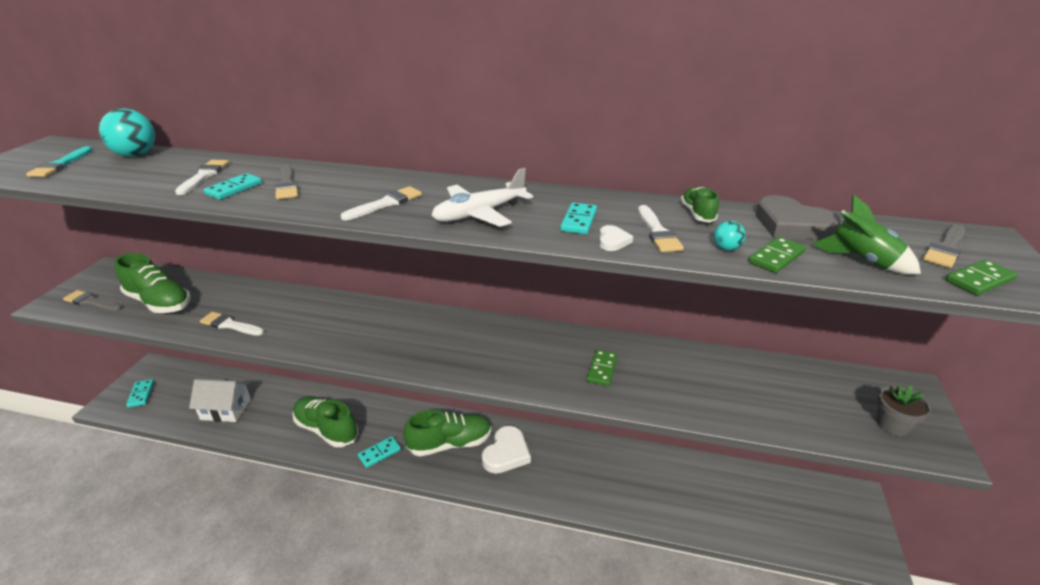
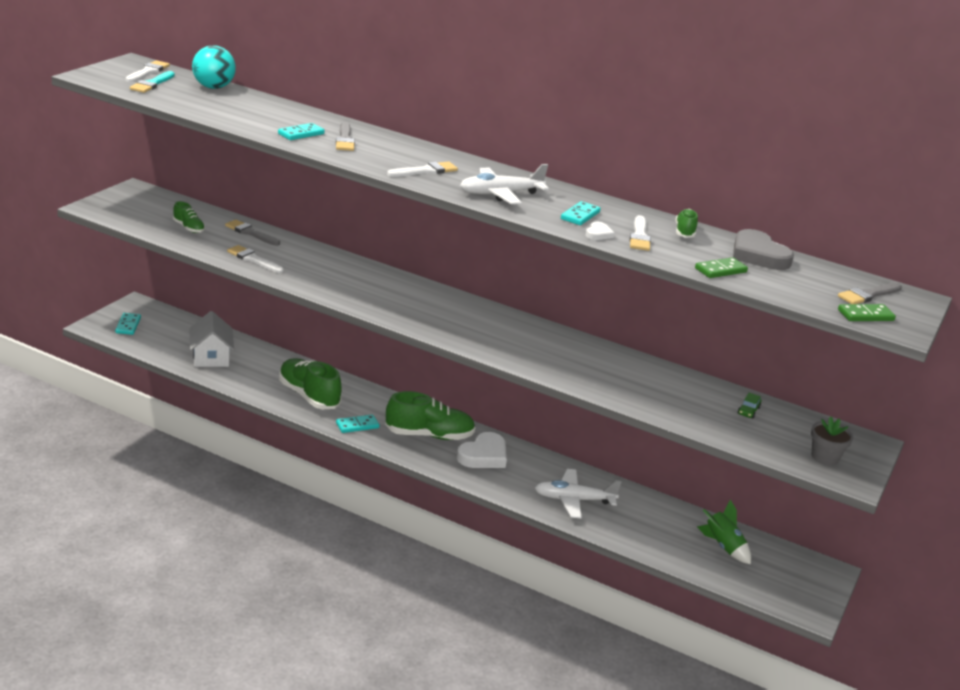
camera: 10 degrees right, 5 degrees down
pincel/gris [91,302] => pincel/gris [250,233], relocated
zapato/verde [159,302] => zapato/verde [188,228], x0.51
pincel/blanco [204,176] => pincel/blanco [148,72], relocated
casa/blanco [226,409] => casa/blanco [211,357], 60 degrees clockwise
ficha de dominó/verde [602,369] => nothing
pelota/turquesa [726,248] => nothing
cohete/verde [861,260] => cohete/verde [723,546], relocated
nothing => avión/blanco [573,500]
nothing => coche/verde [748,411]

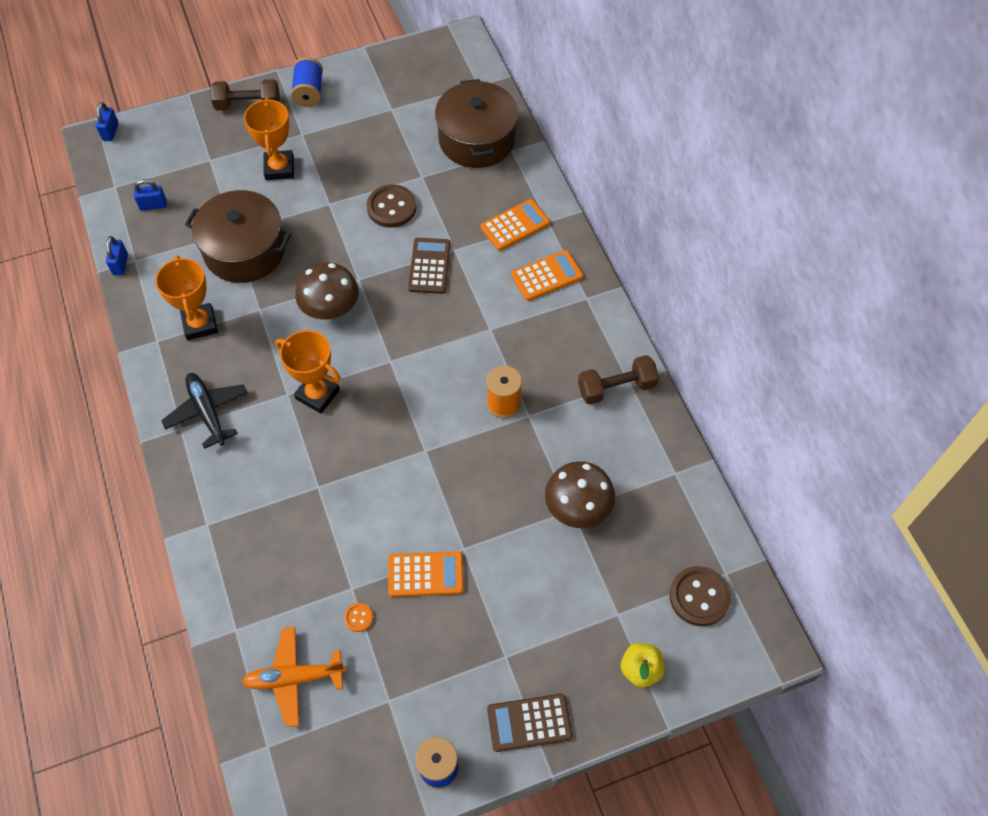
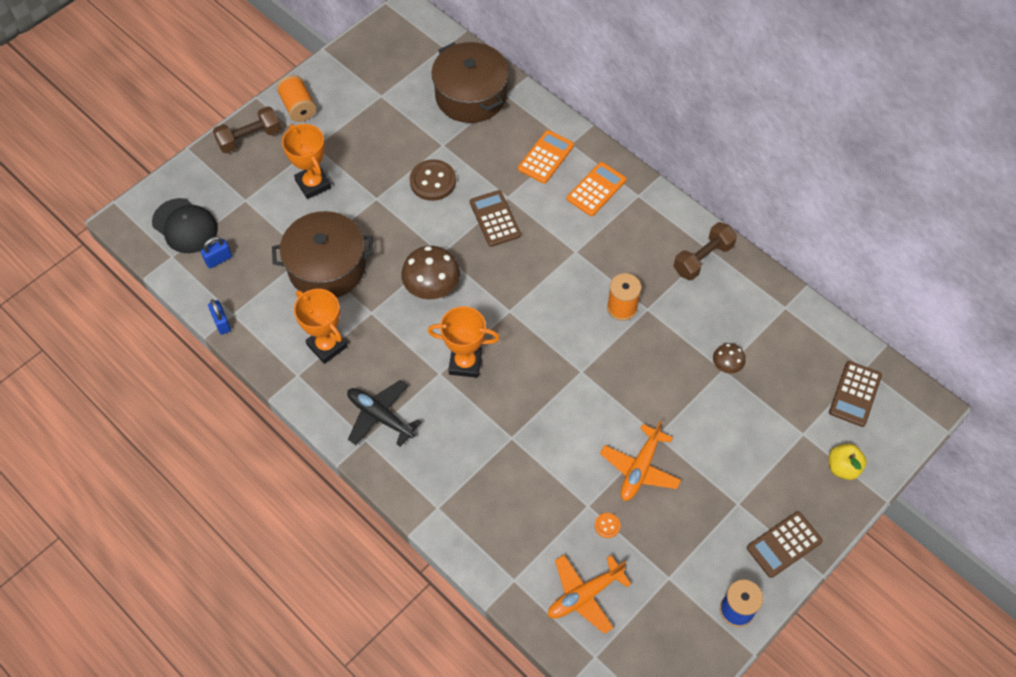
camera: 25 degrees left, 0 degrees up
candado/azul [110,132] => nothing
carrete/azul [309,93] => carrete/naranja [298,107]
calculadora/naranja [425,574] => avión/naranja [640,468]
seta/marrón [578,507] => seta/marrón [726,365], x0.54
botón/marrón [699,597] => calculadora/marrón [855,394]
nothing => gorra/negro [185,226]

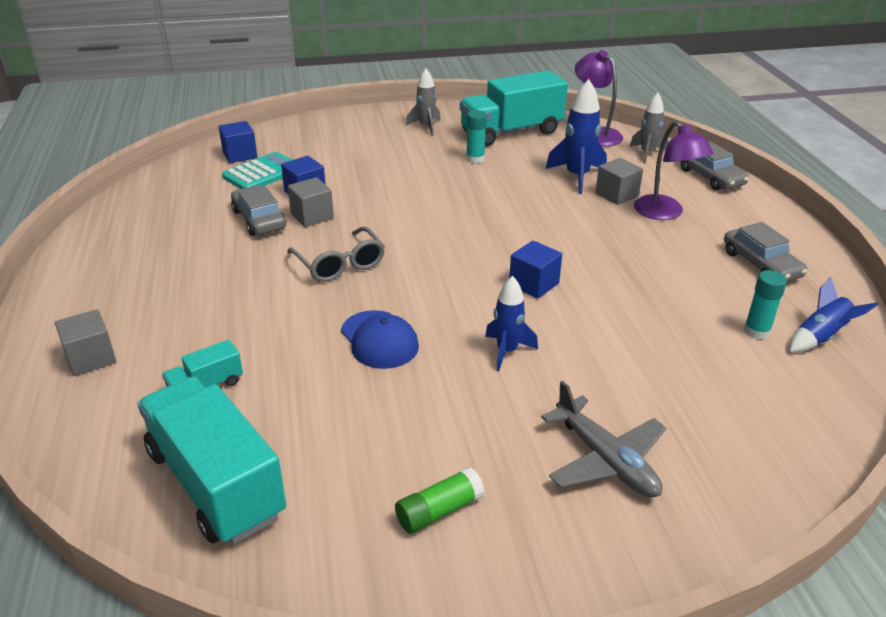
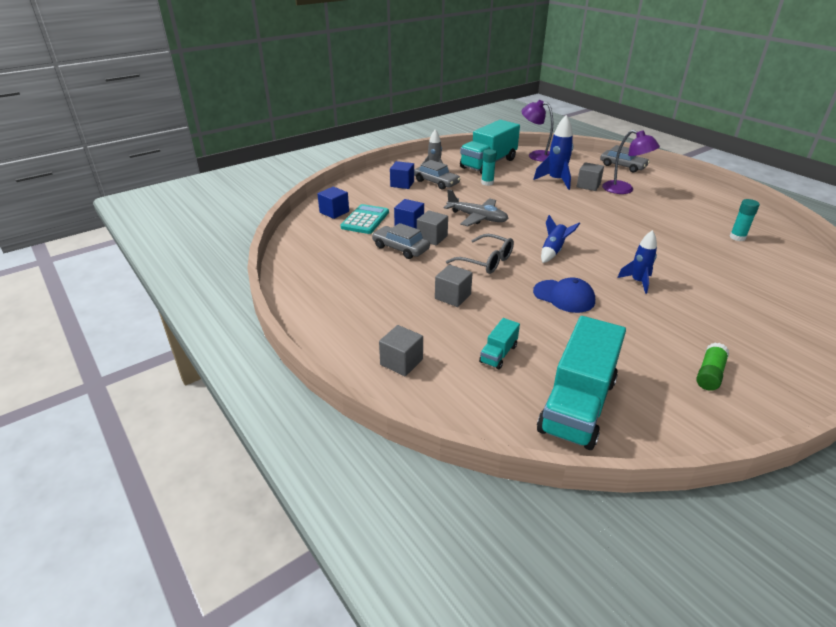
camera: 25 degrees left, 0 degrees up
camión/turquesa [215,483] => camión/turquesa [577,405], 90 degrees counterclockwise
cubo/azul [534,284] => cubo/azul [402,184], relocated
avión/gris [606,460] => avión/gris [477,218], relocated
cohete/gris [647,153] => nothing
coche/gris [761,264] => coche/gris [436,182], relocated
cohete/azul [821,337] => cohete/azul [553,251], relocated
nothing => cubo/gris [452,296]

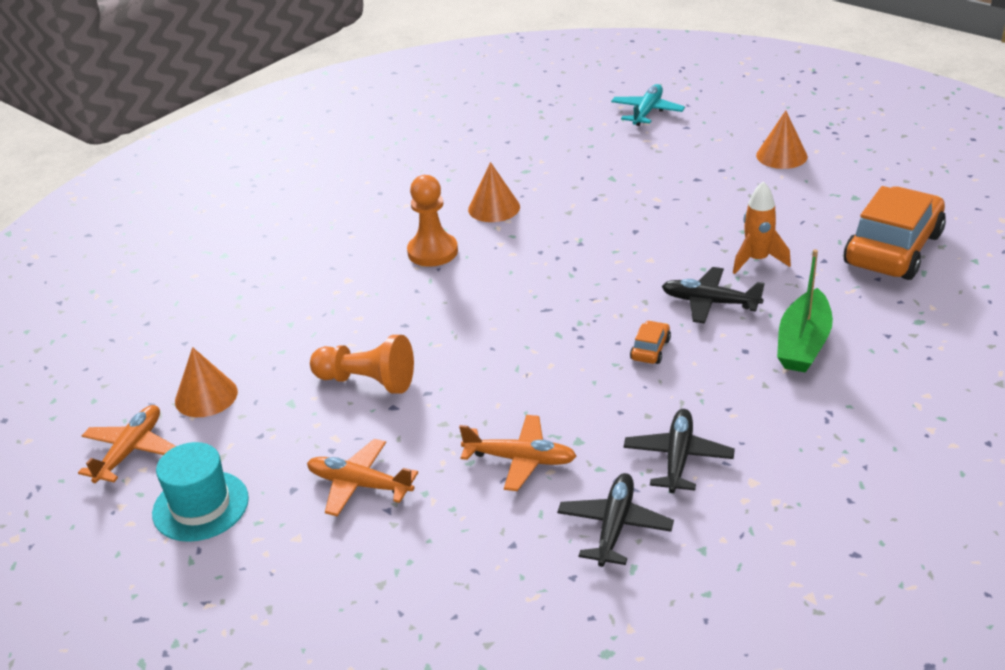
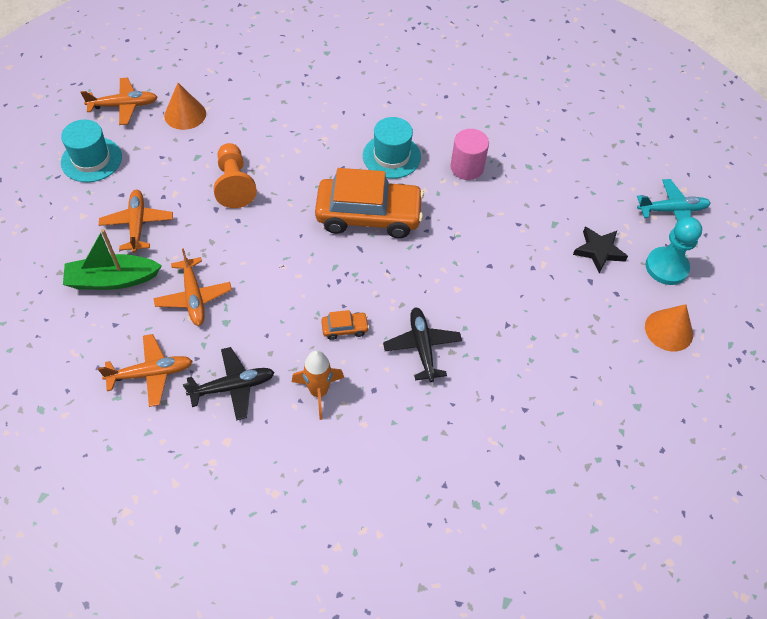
camera: 55 degrees right, 20 degrees up
peón/naranja [432,252] => sombrero/turquesa [391,156]
cono/naranja [494,208] => cilindro/rosa [467,168]
avión/negro [614,526] => avión/naranja [151,373]
cohete/naranja [757,260] => cohete/naranja [318,392], relocated
barco/verde [803,344] => barco/verde [112,280], relocated
coche/naranja [893,249] => coche/naranja [368,215], relocated
nothing => estrella/negro [599,251]
nothing => peón/turquesa [666,267]

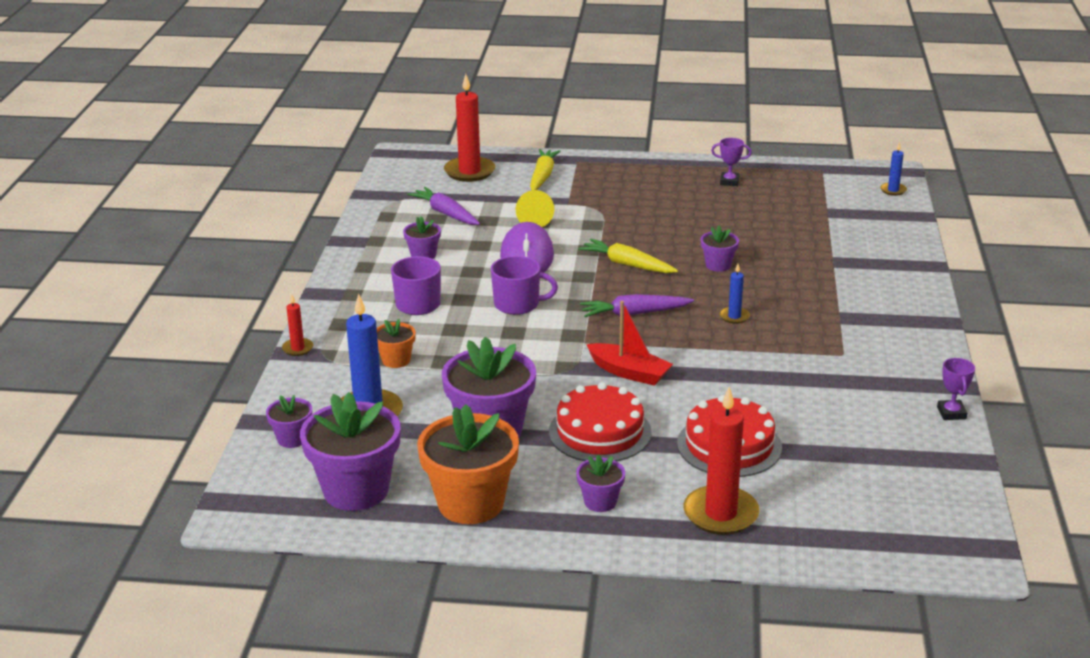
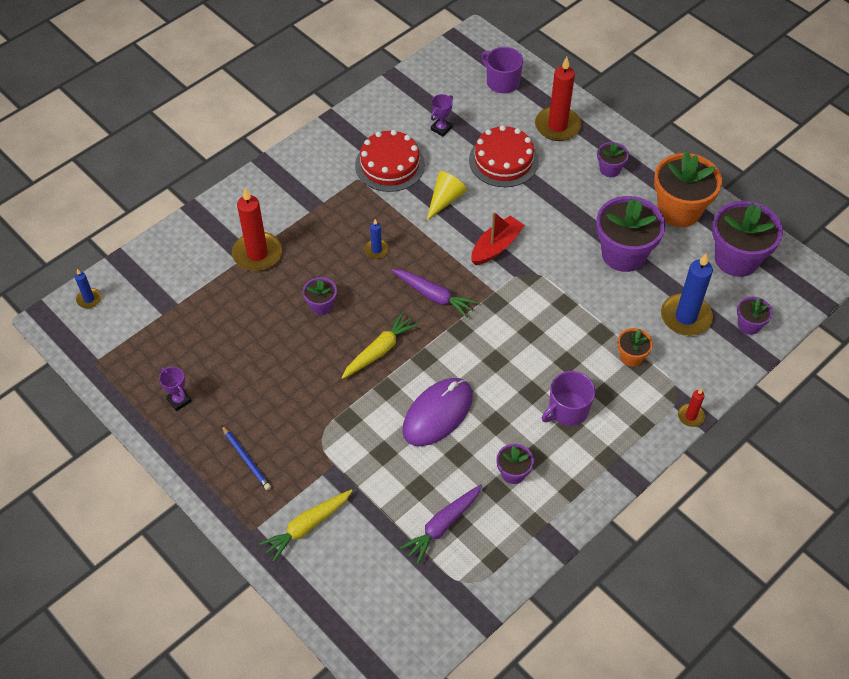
camera: 140 degrees left, 25 degrees up
zanahoria/morado [446,213] => zanahoria/morado [443,525], 45 degrees clockwise
vela/rojo [469,172] => vela/rojo [257,254], relocated
taza/morado [518,304] => taza/morado [502,82], relocated
cono/amarillo [534,219] => cono/amarillo [445,199], relocated
tarta/rojo [600,432] => tarta/rojo [390,165], relocated
zanahoria/amarillo [627,264] => zanahoria/amarillo [379,351], 120 degrees counterclockwise
barco/rojo [629,372] => barco/rojo [496,246], 60 degrees clockwise
trofeo/morado [951,413] => trofeo/morado [441,128], relocated
nothing => lápiz/azul [246,459]

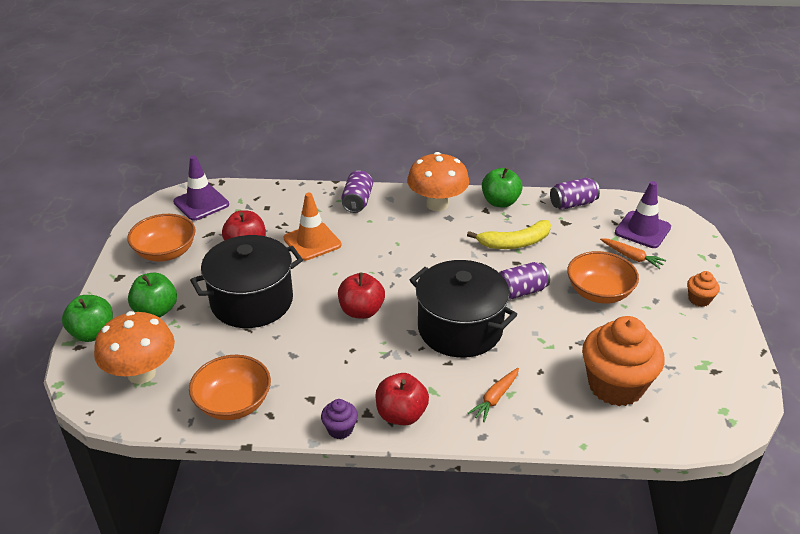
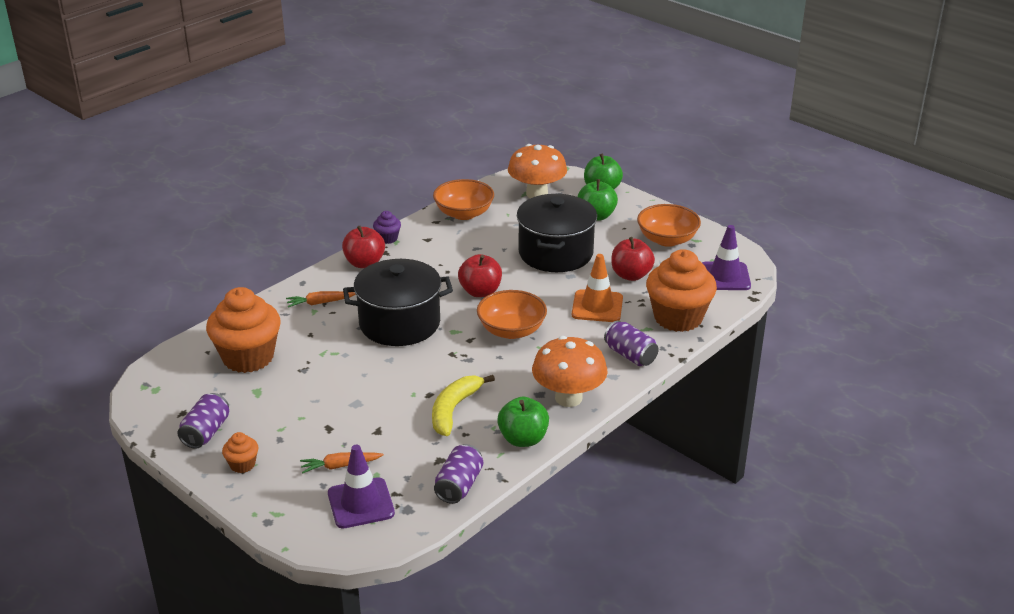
camera: 130 degrees right, 5 degrees down
zanahoria/naranja [495,398] => zanahoria/naranja [320,303], 90 degrees counterclockwise
lata/morado [520,291] => lata/morado [206,432], relocated
cuenco/naranja [599,292] => cuenco/naranja [511,330], relocated
nothing => magdalena/naranja [678,318]

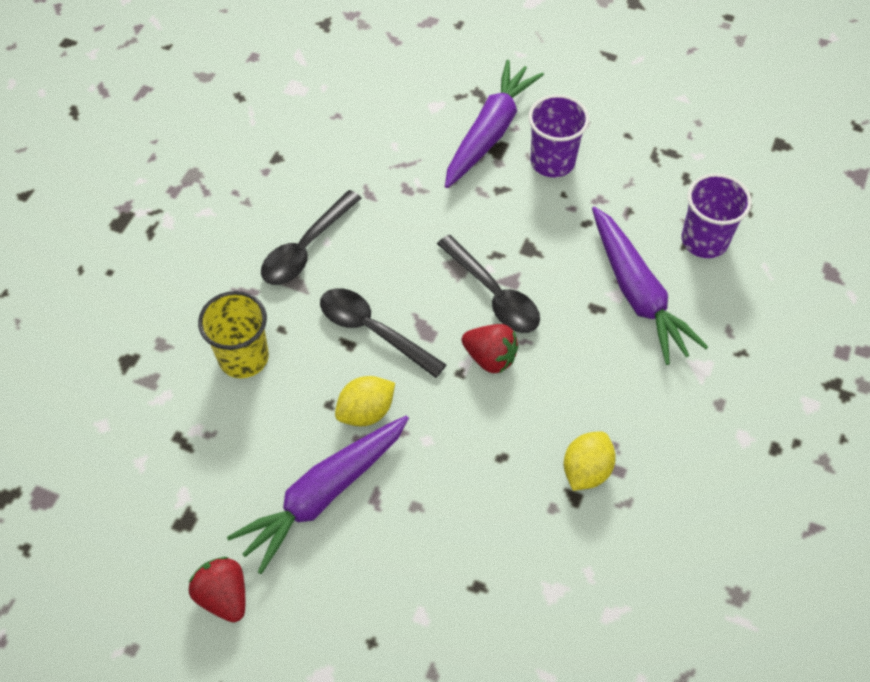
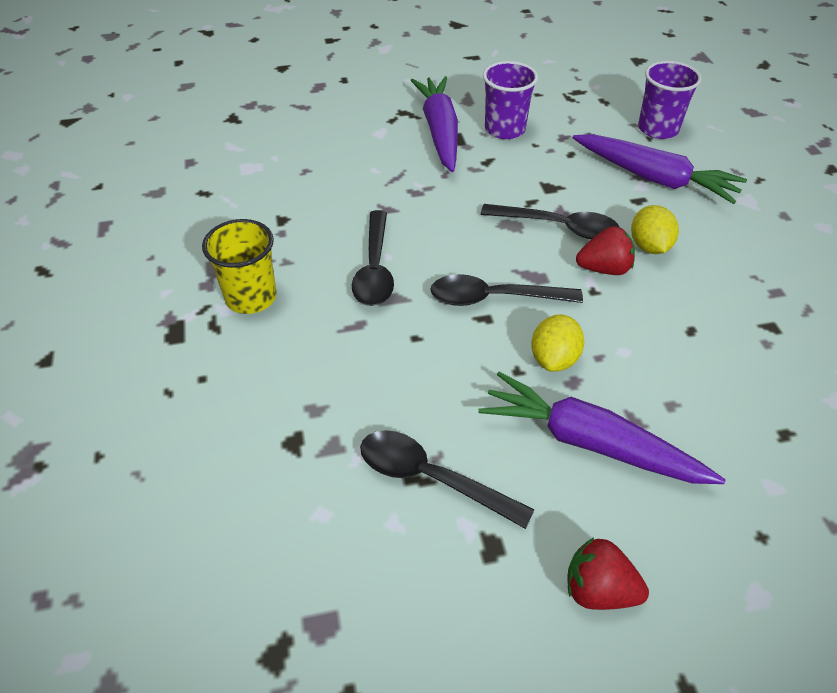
camera: 35 degrees left, 10 degrees down
vaso/amarillo [243,357] => vaso/amarillo [251,297], relocated
zanahoria/morado [324,494] => zanahoria/morado [590,443], 105 degrees clockwise
limón/amarillo [586,470] => limón/amarillo [649,246], relocated
nothing => cuchara/negro [431,478]

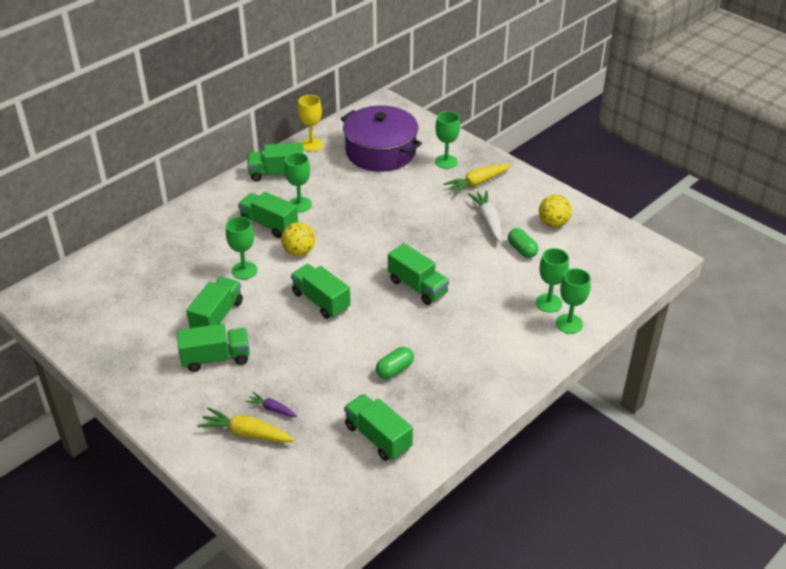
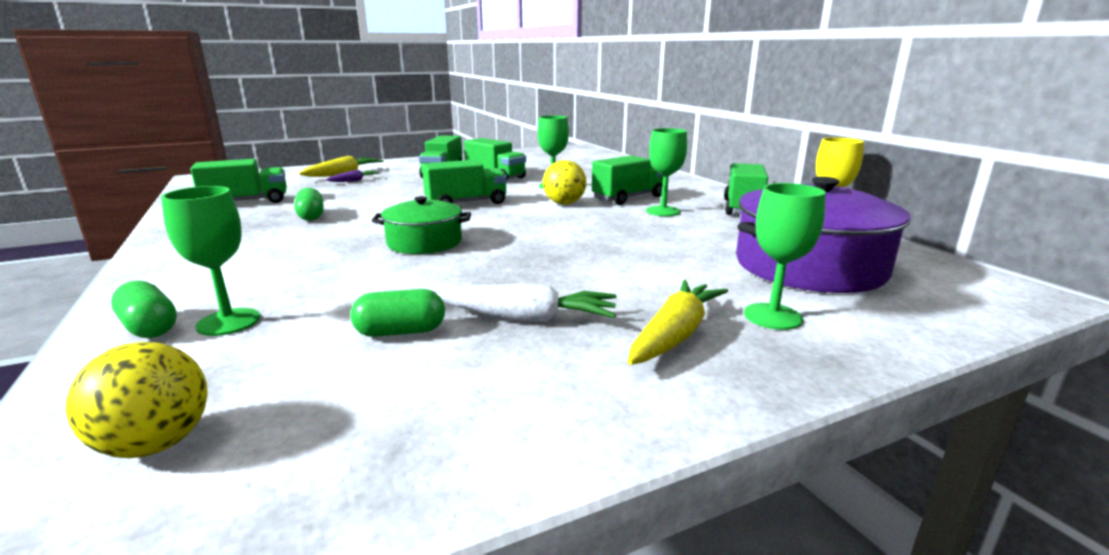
camera: 110 degrees right, 20 degrees down
camión/verde [417,287] => olla/verde [424,242]
zanahoria/amarillo [477,183] => zanahoria/amarillo [675,334], 45 degrees clockwise
pelota/amarillo [553,223] => pelota/amarillo [156,444], relocated
copa/verde [569,324] => cápsula/verde [149,327]

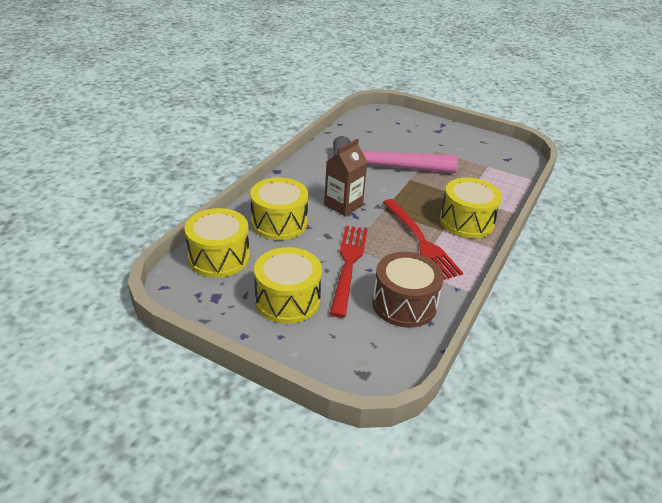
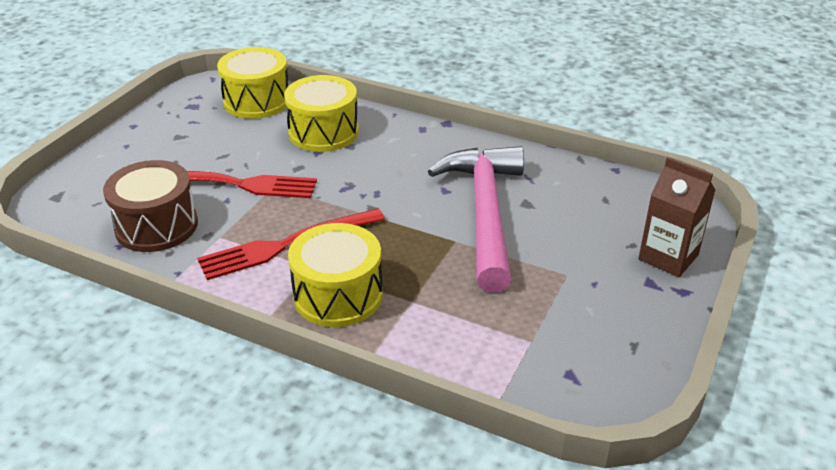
camera: 90 degrees right, 0 degrees up
tambor/amarillo [287,300] => nothing
cartón de leche/marrón [343,205] => cartón de leche/marrón [668,257], relocated

